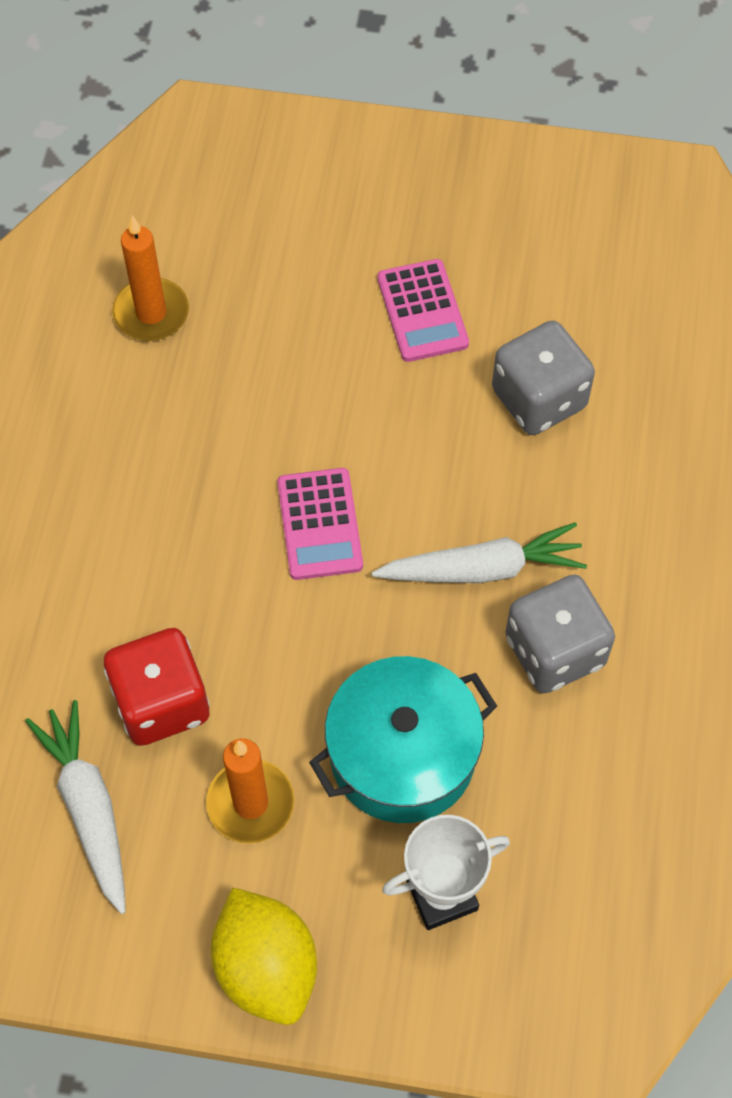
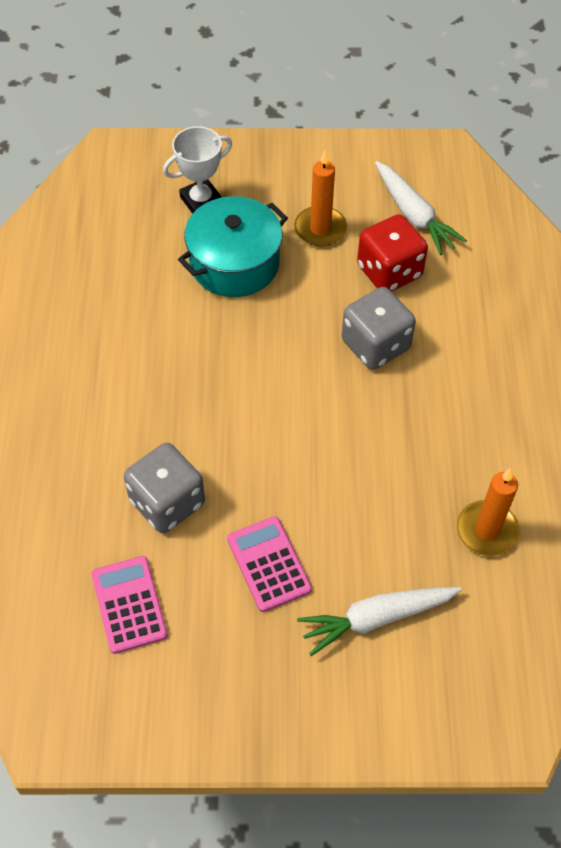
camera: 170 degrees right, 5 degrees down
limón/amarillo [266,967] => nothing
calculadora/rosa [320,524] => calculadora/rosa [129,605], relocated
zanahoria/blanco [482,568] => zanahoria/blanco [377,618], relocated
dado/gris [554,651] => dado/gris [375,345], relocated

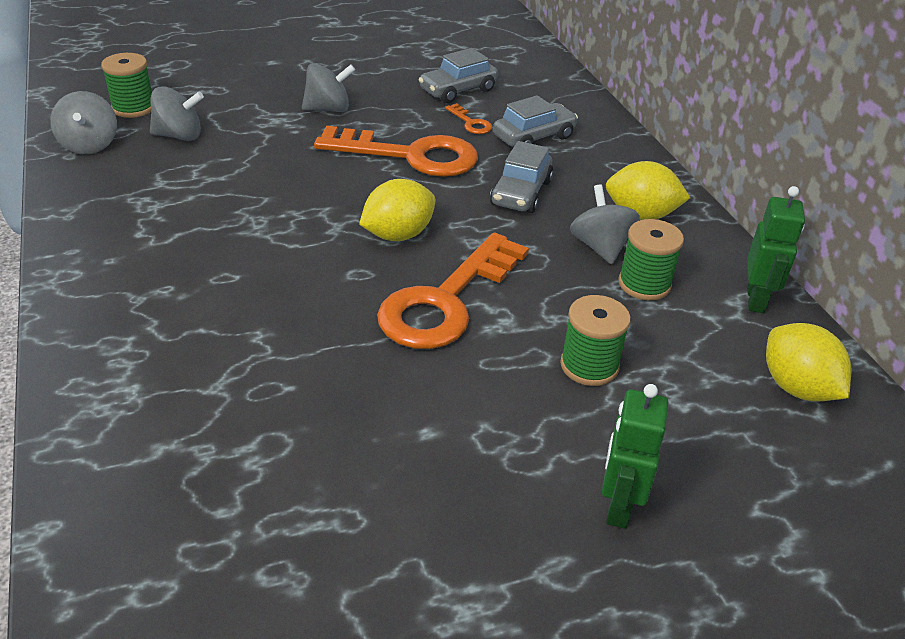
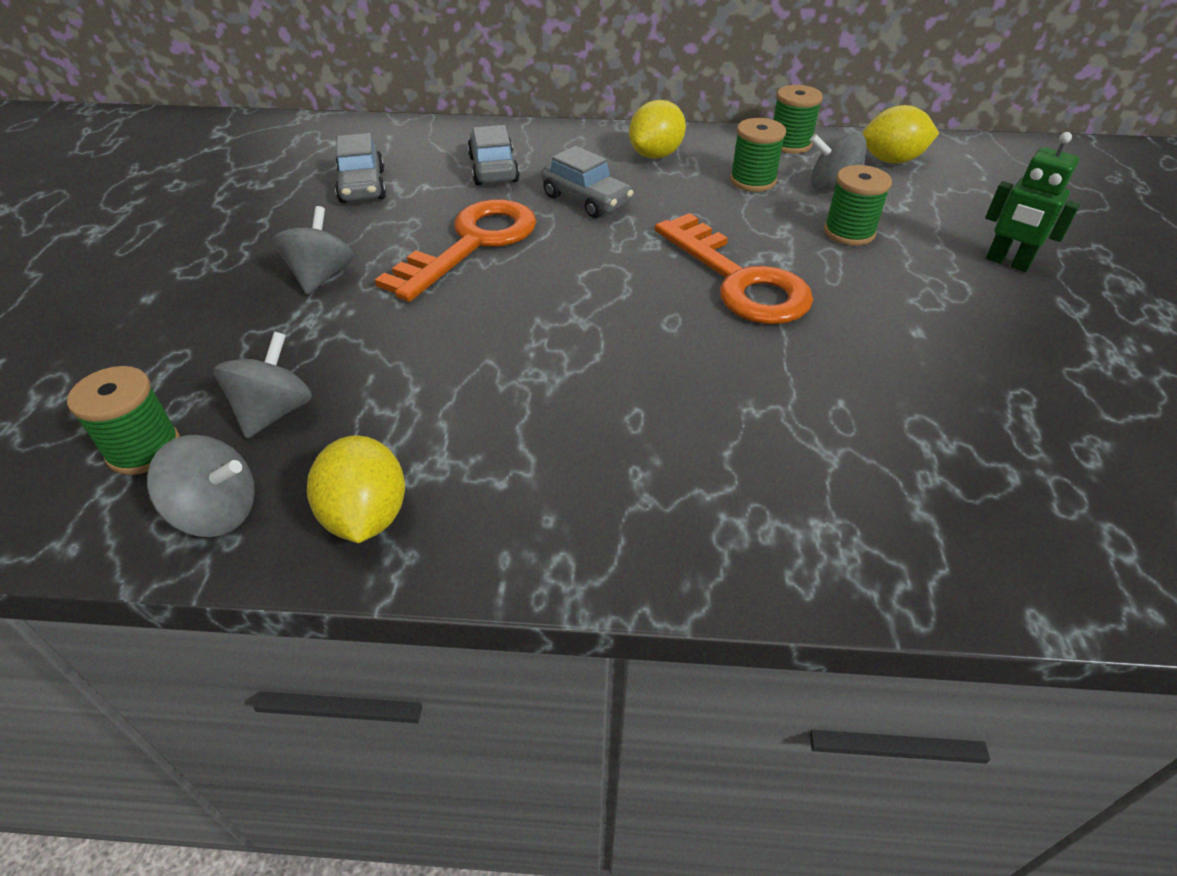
camera: 65 degrees left, 5 degrees up
limón/amarillo [398,235] => limón/amarillo [366,516], relocated
llave/naranja [471,123] => nothing
peonza/gris [600,247] => peonza/gris [832,187], relocated
robot/verde [756,300] => carrete/verde [790,144]

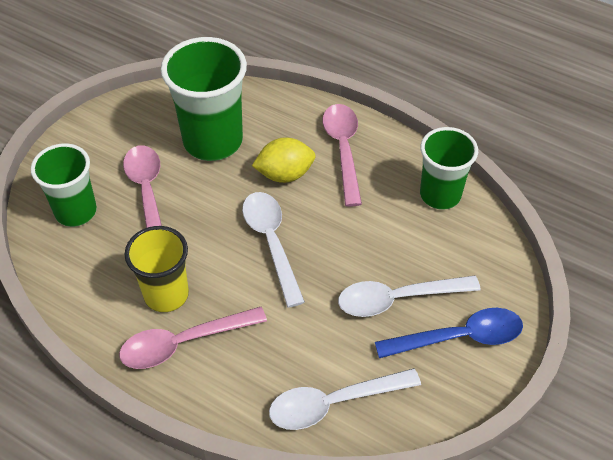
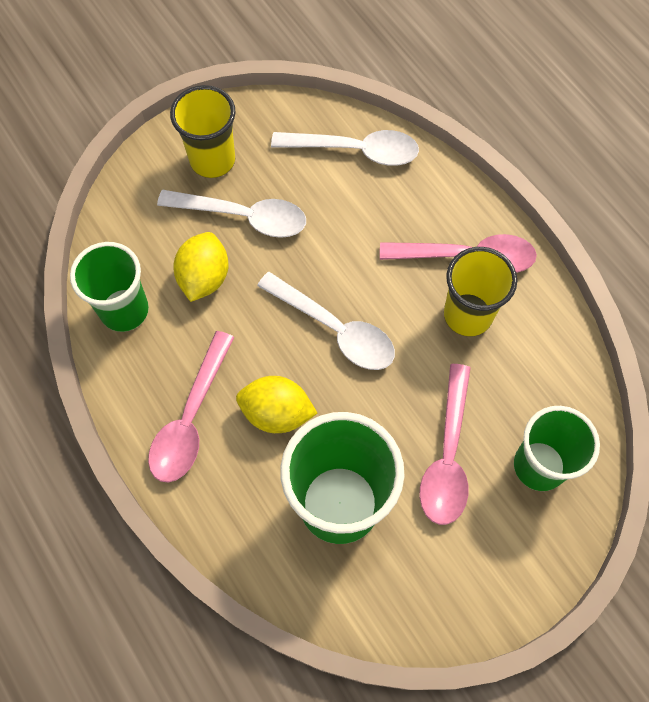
camera: 155 degrees left, 15 degrees up
cuchara/blanco [271,243] => cuchara/blanco [335,329], 60 degrees counterclockwise
cuchara/azul [458,337] => vaso/amarillo [212,160]
nothing => limón/amarillo [204,278]

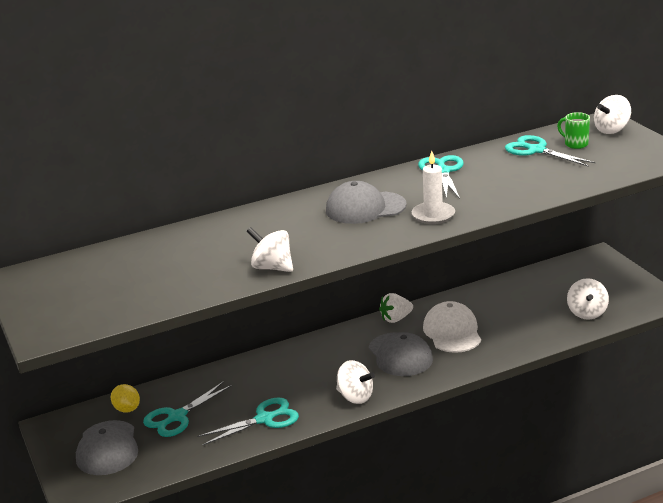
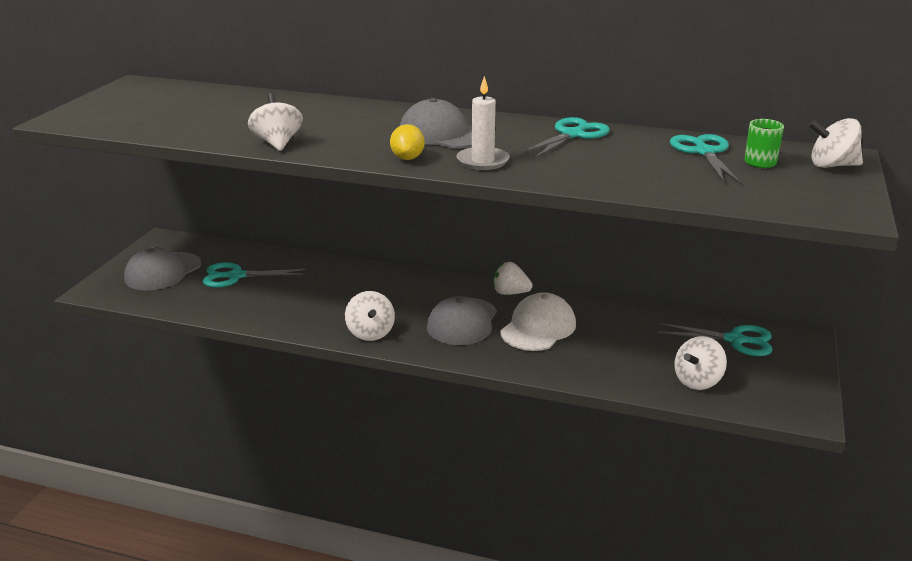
camera: 40 degrees right, 0 degrees up
limón/amarillo [127,409] => limón/amarillo [407,158], relocated
tijeras/turquesa [264,419] => tijeras/turquesa [735,340], relocated

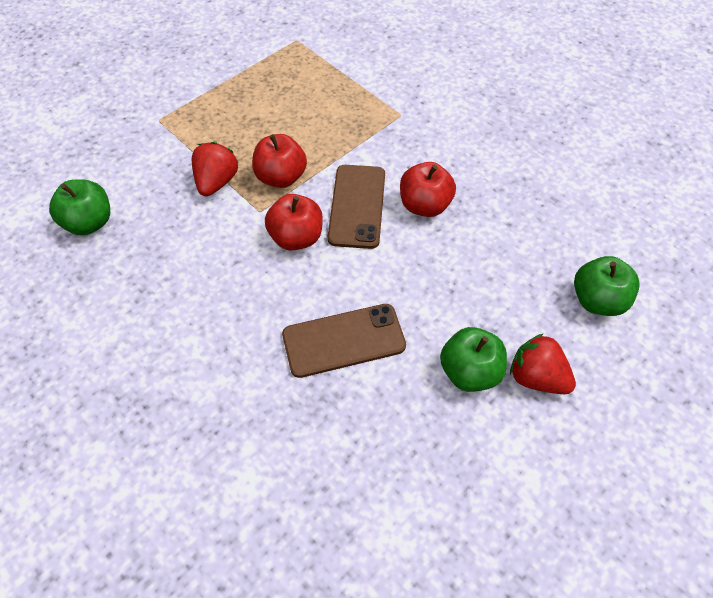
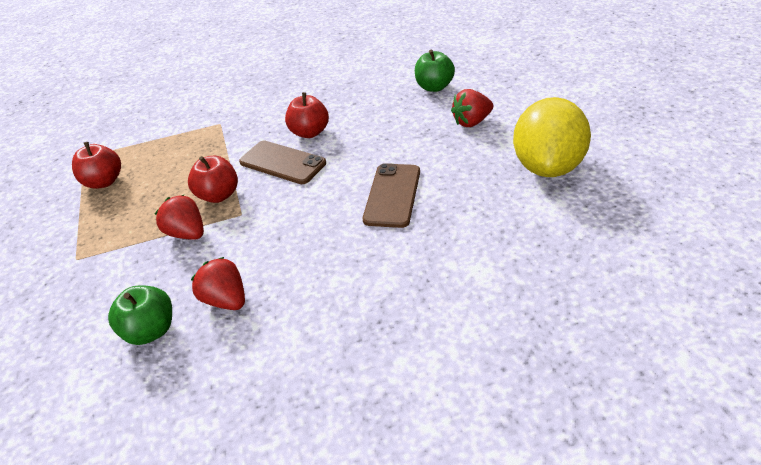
camera: 60 degrees left, 15 degrees down
manzana/rojo [296,237] => manzana/rojo [104,182], relocated
manzana/verde [470,372] => nothing
nothing => fresa/rojo [226,300]
nothing => limón/amarillo [547,167]

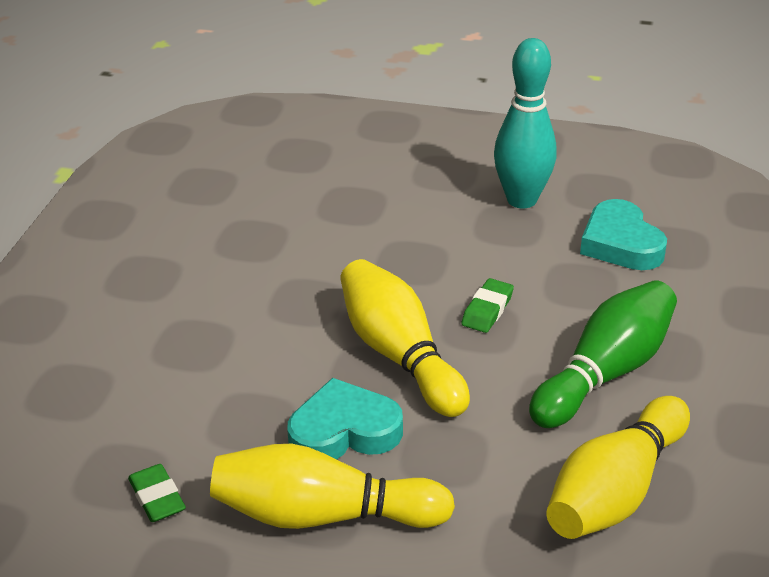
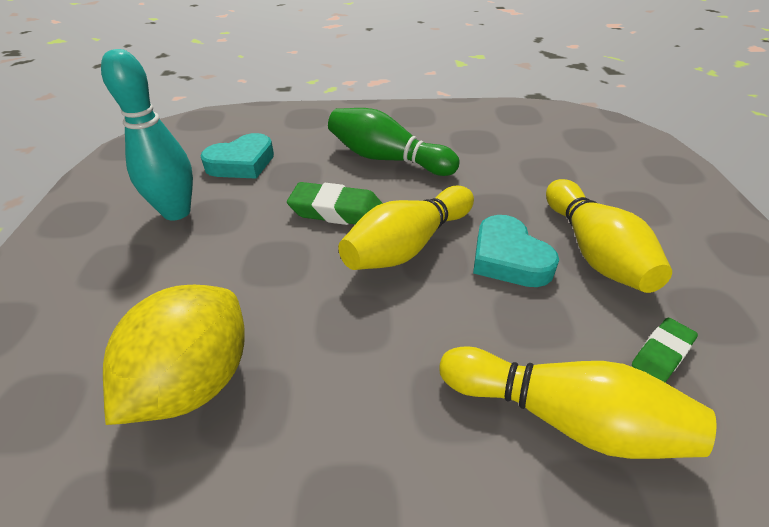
camera: 105 degrees left, 5 degrees up
goma de borrar/verde [487,310] => goma de borrar/verde [336,211], x1.66
bolo/amarillo [615,491] => bolo/amarillo [564,417], relocated
nothing => limón/amarillo [195,382]

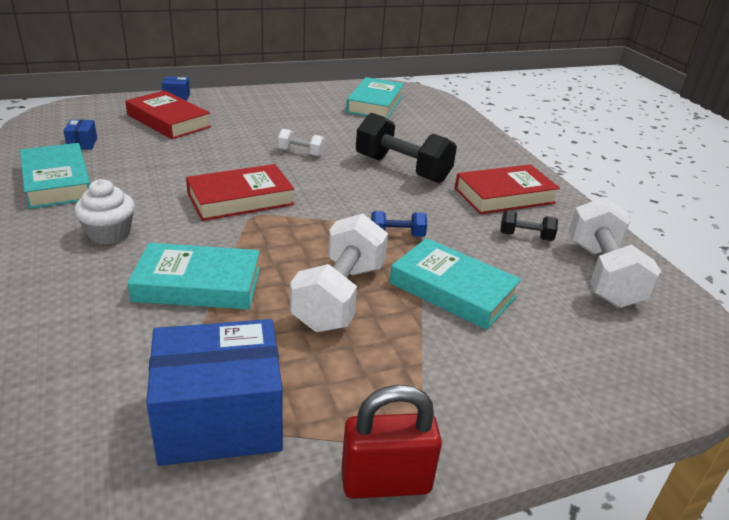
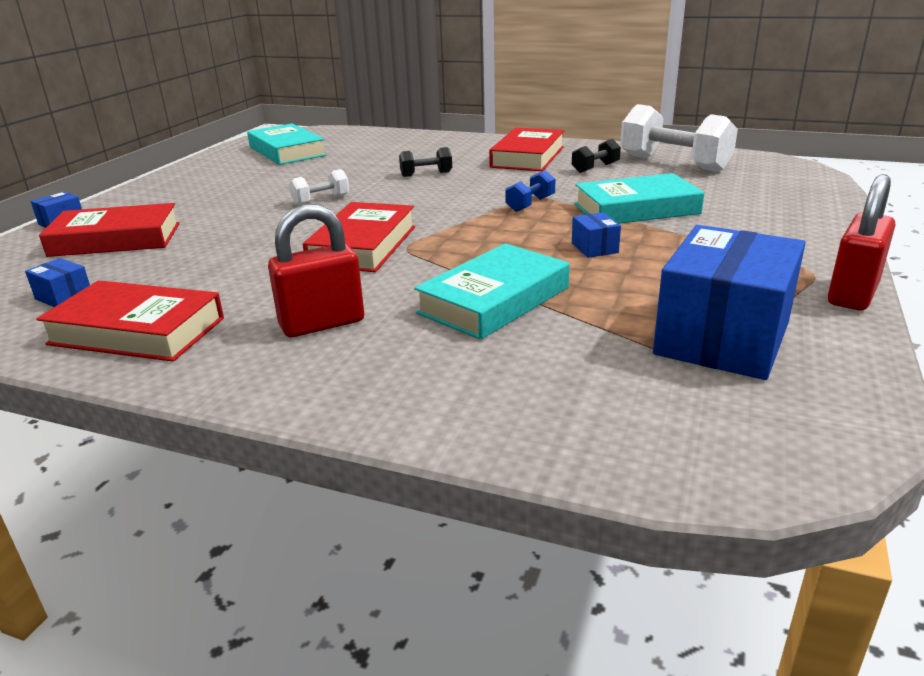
camera: 45 degrees left, 5 degrees down
libro/turquesa [57,182] => libro/rojo [137,331]
magdalena/blanco [109,234] => candado/rojo [322,324]
mancuerna/blanco [339,296] => caja/azul [594,248]
mancuerna/negro [402,169] => mancuerna/negro [426,174], x0.48

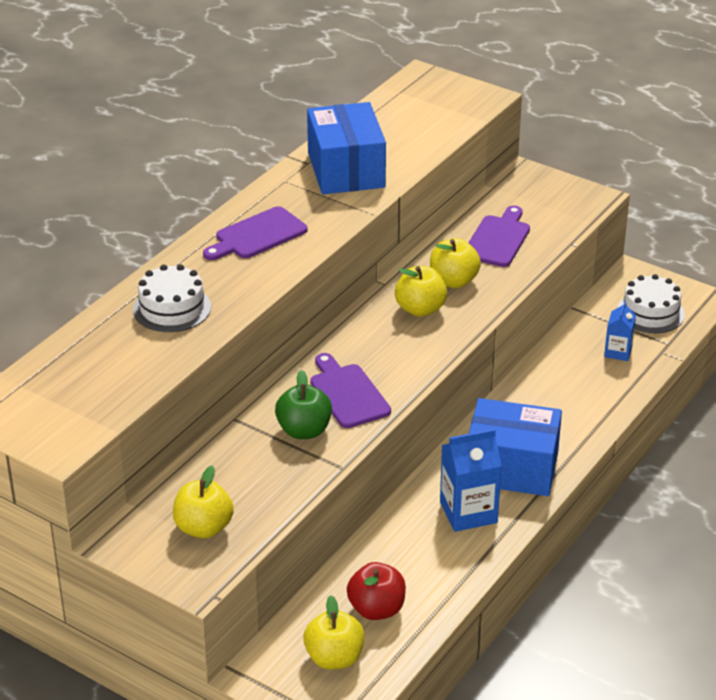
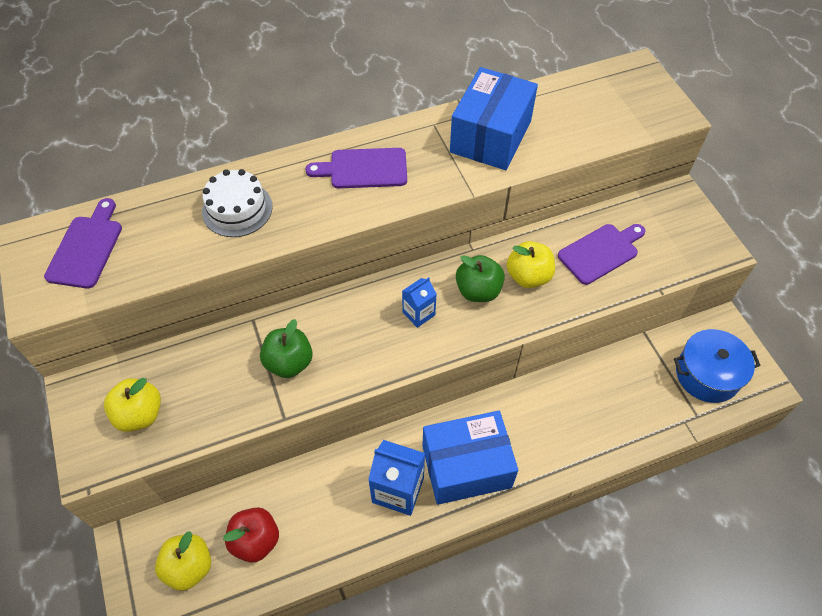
camera: 35 degrees right, 20 degrees up
tabla de cortar/morado [348,393] => tabla de cortar/morado [87,248], relocated
manzana/amarillo [420,309] => manzana/verde [478,291]
caja/azul [511,468] => caja/azul [466,466], 60 degrees counterclockwise
cartón de leche/azul [618,352] => cartón de leche/azul [418,313], relocated
tarta/blanco [650,312] => olla/azul [707,374]

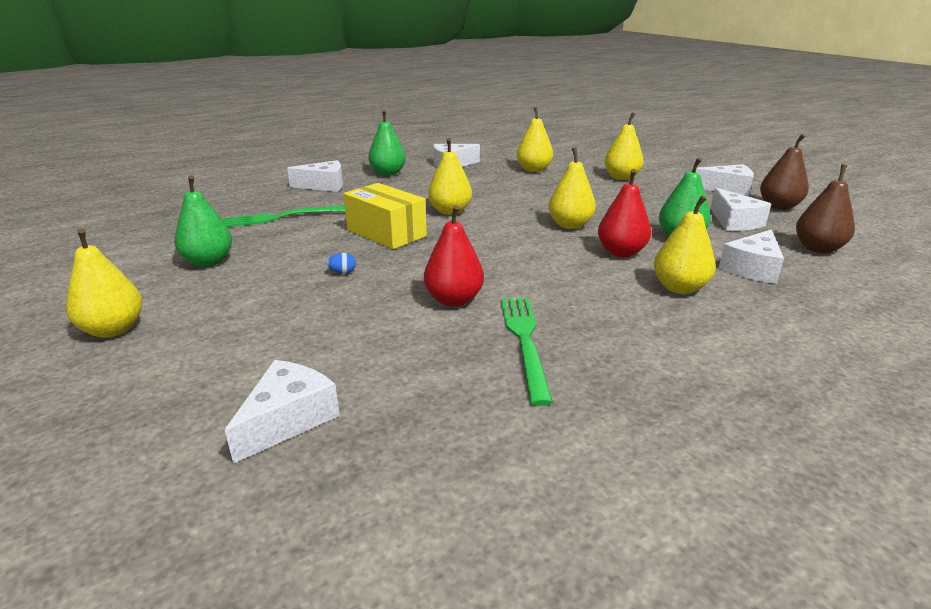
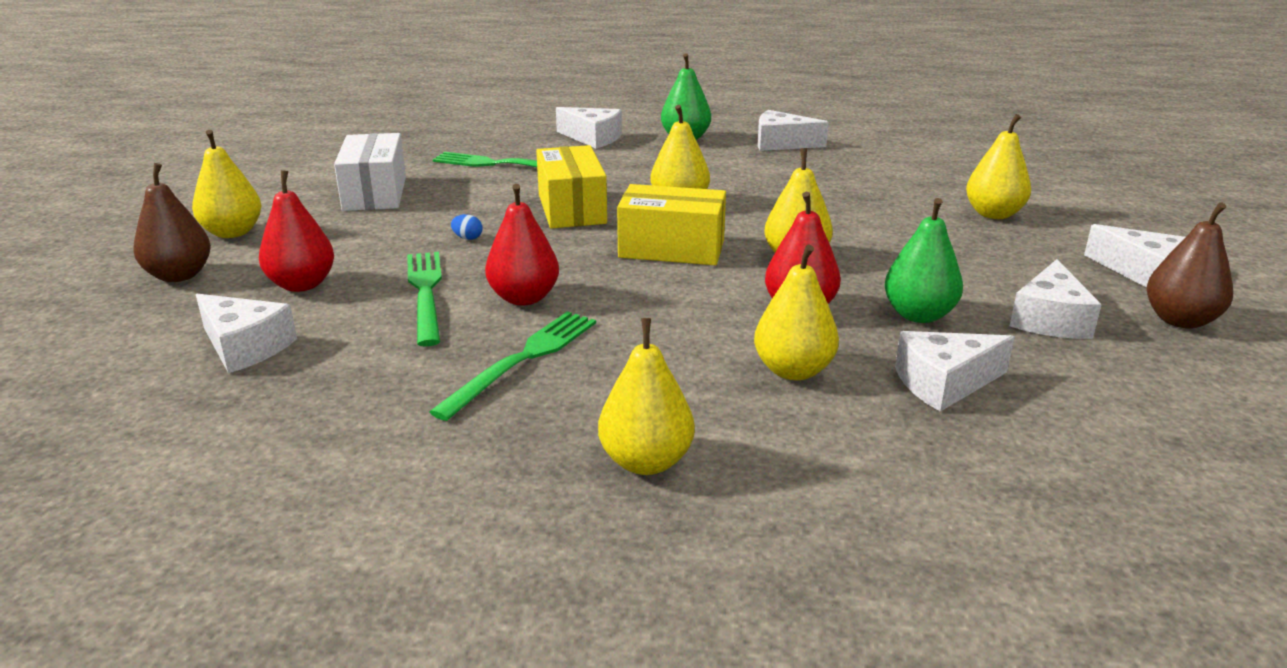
camera: 35 degrees right, 0 degrees up
pera/verde [208,262] => caja/blanco [375,193]
queso/blanco [288,419] => queso/blanco [245,347], 60 degrees clockwise
pera/amarillo [533,170] => pera/amarillo [646,461], relocated
pera/marrón [818,248] => pera/marrón [179,275], relocated
nothing => pera/rojo [302,284]
nothing => tenedor/verde [426,293]
nothing => caja/amarillo [671,249]

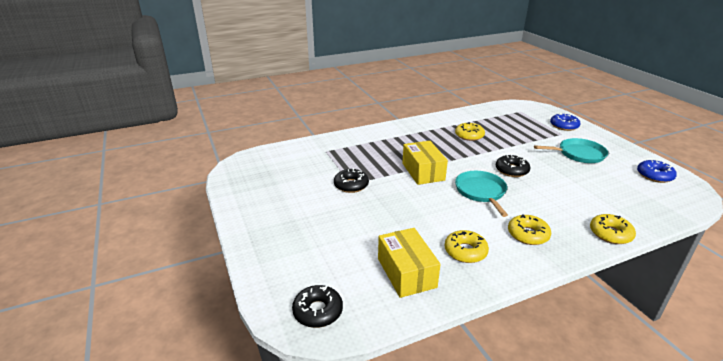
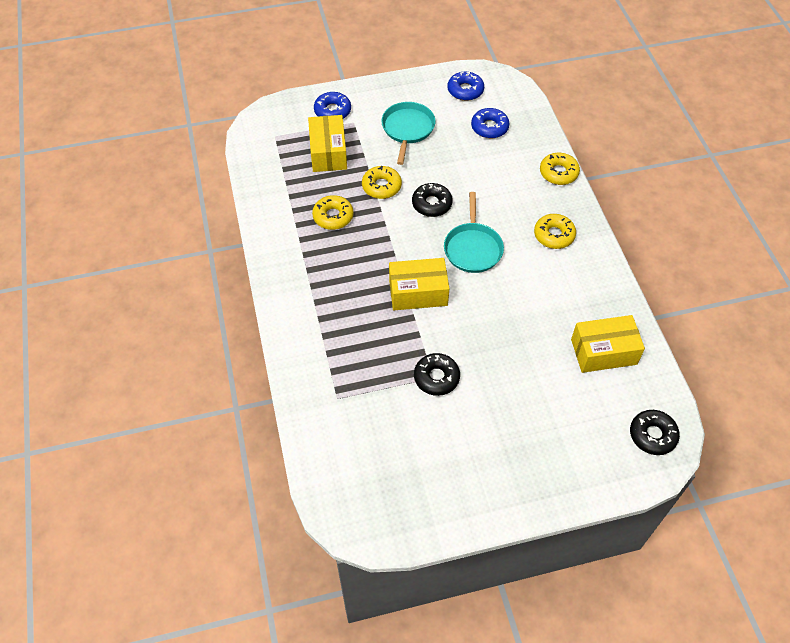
camera: 80 degrees left, 25 degrees up
rosquilla/amarillo [465,251] => rosquilla/amarillo [381,186], relocated
sartén/turquesa [481,192] => sartén/turquesa [473,248], 90 degrees counterclockwise
nothing => caja/amarillo [328,152]
nothing => rosquilla/azul [489,127]

